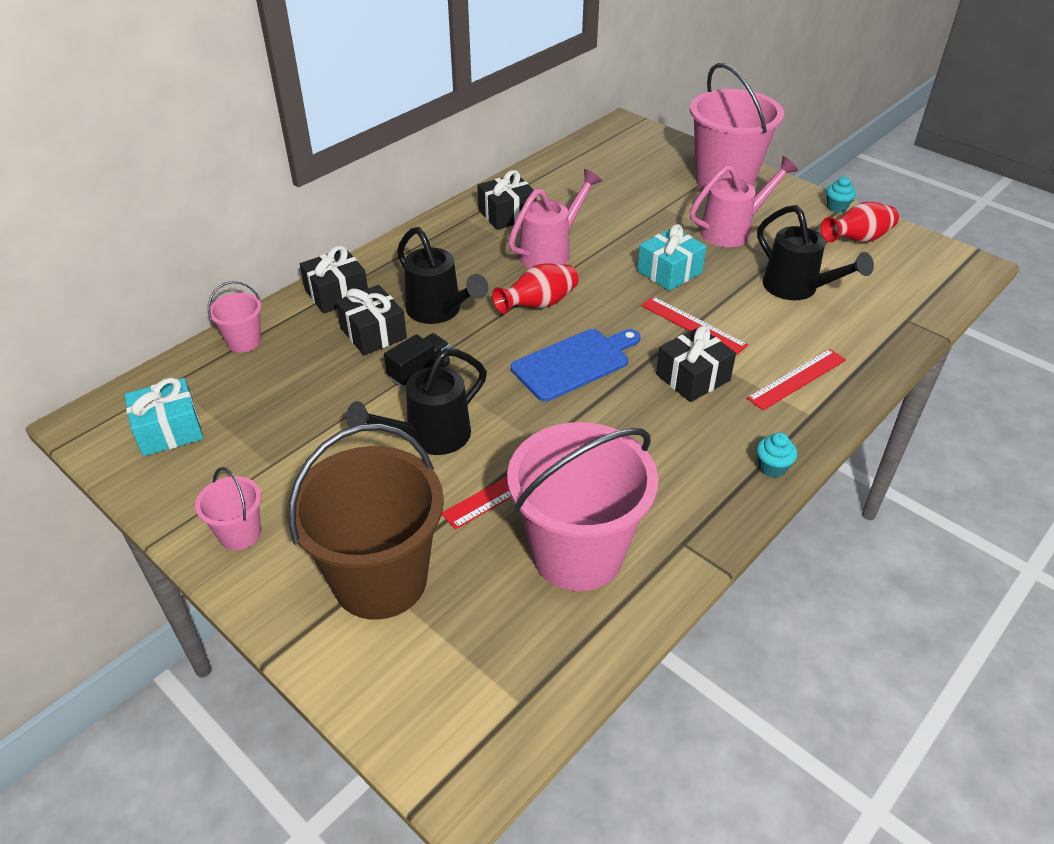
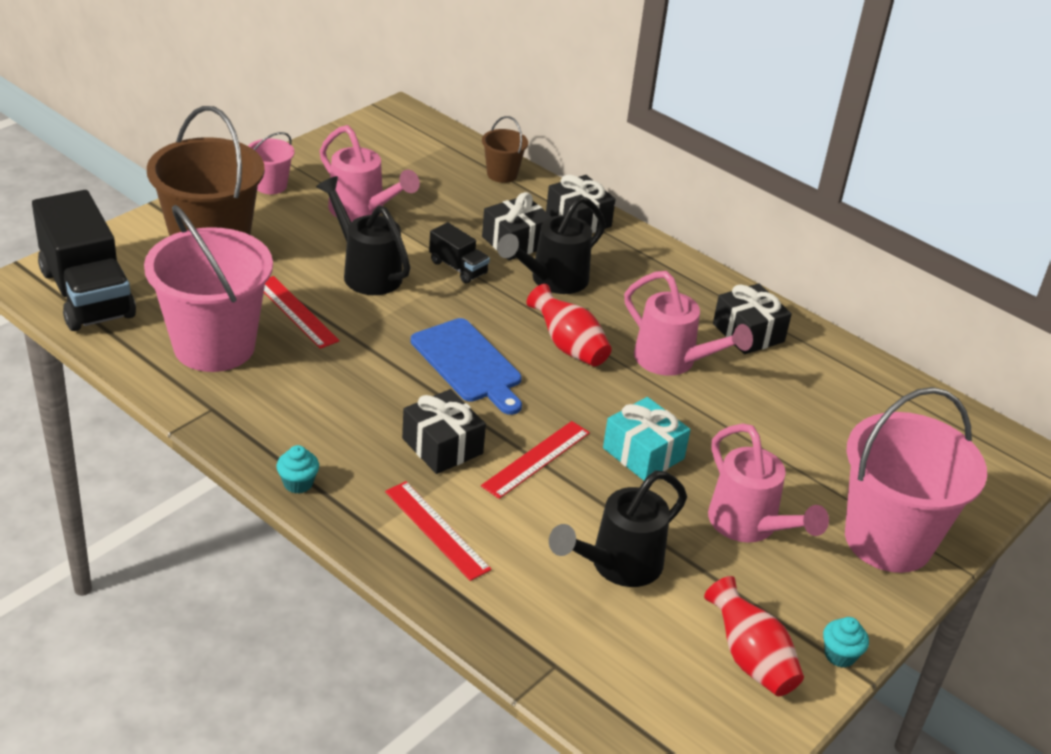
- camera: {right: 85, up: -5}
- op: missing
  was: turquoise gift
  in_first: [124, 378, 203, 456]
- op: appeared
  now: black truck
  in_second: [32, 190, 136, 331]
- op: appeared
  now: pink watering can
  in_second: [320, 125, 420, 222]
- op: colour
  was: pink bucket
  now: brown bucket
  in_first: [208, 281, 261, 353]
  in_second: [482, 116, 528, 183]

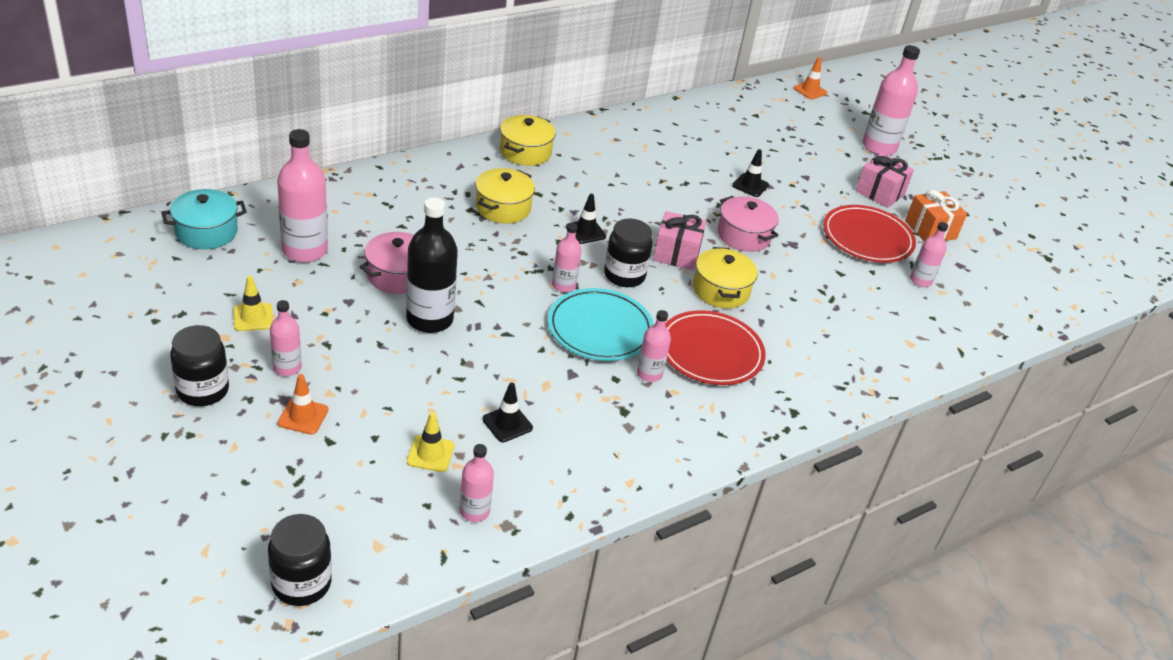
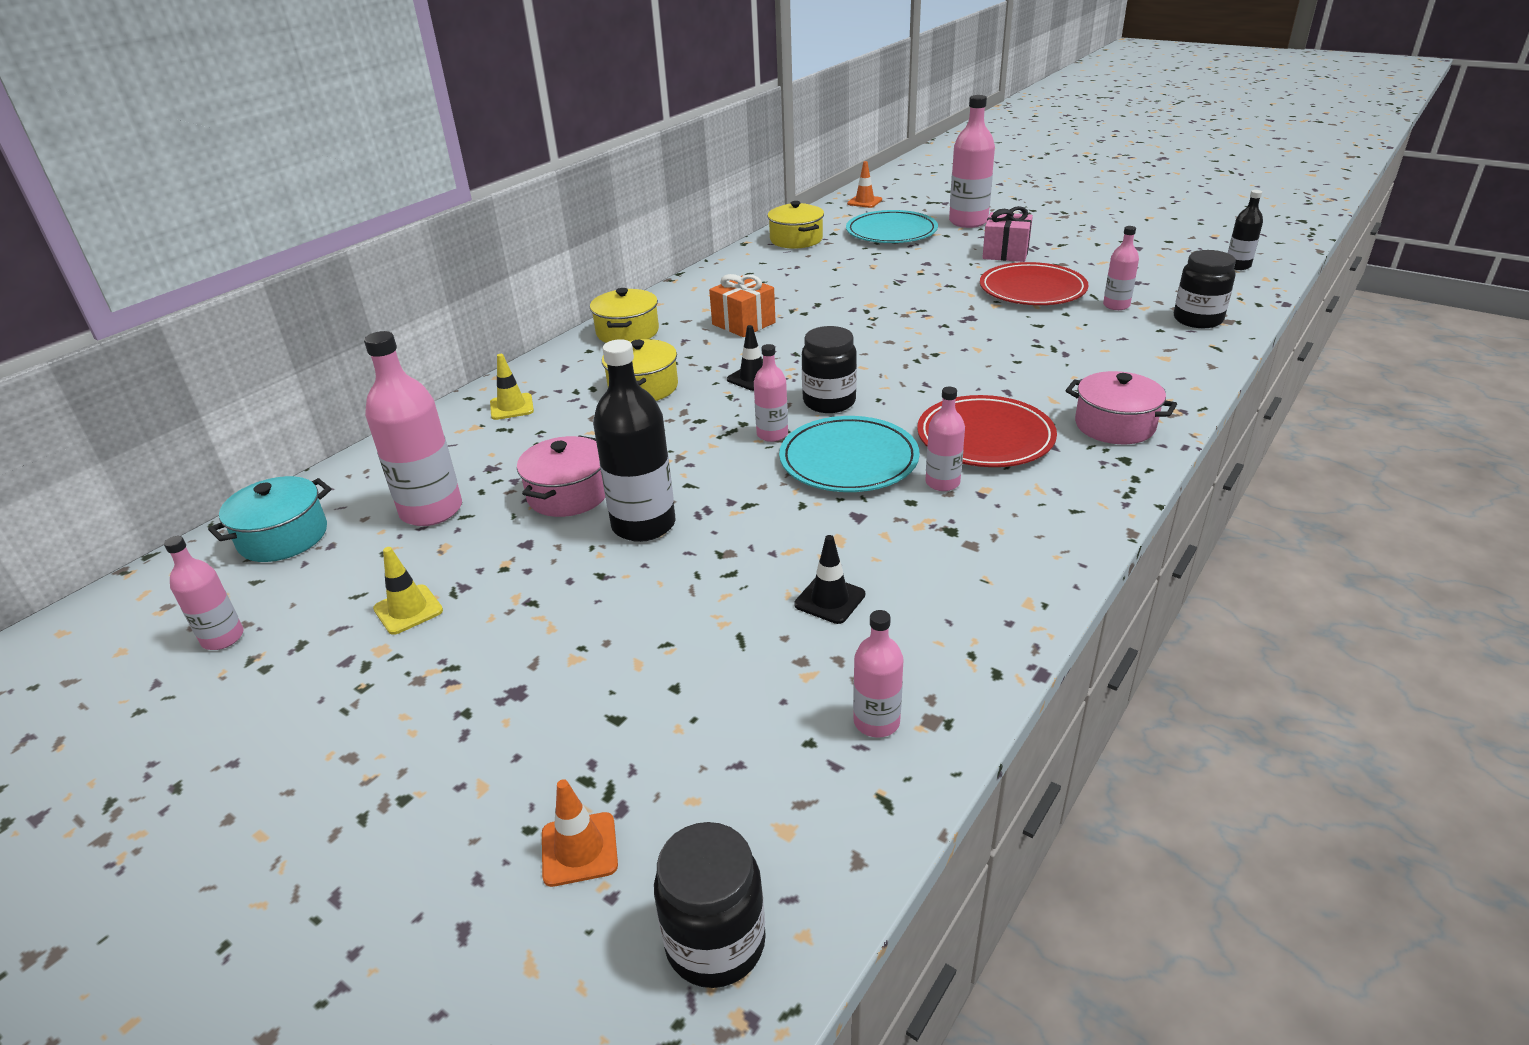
- camera: {right: -15, up: -5}
- op: missing
  was: pink gift
  in_first: [653, 211, 706, 270]
- op: missing
  was: black traffic cone
  in_first: [732, 149, 769, 197]
- op: appeared
  now: turquoise plate
  in_second: [846, 210, 938, 243]
- op: appeared
  now: black bottle
  in_second: [1228, 190, 1263, 270]
- op: relocated
  was: black jar
  in_first: [170, 325, 229, 406]
  in_second: [1174, 250, 1236, 328]
- op: relocated
  was: pink bottle
  in_first: [270, 300, 301, 376]
  in_second: [164, 536, 244, 650]
- op: relocated
  was: orange traffic cone
  in_first: [277, 374, 329, 435]
  in_second: [542, 779, 618, 887]
- op: relocated
  was: yellow traffic cone
  in_first: [407, 412, 455, 472]
  in_second: [490, 354, 534, 420]
- op: relocated
  was: yellow pot
  in_first: [693, 247, 758, 308]
  in_second: [767, 201, 824, 249]
- op: relocated
  was: pink pot
  in_first: [718, 196, 779, 252]
  in_second: [1065, 371, 1177, 444]
- op: relocated
  was: orange gift
  in_first: [905, 190, 967, 241]
  in_second: [709, 274, 776, 337]

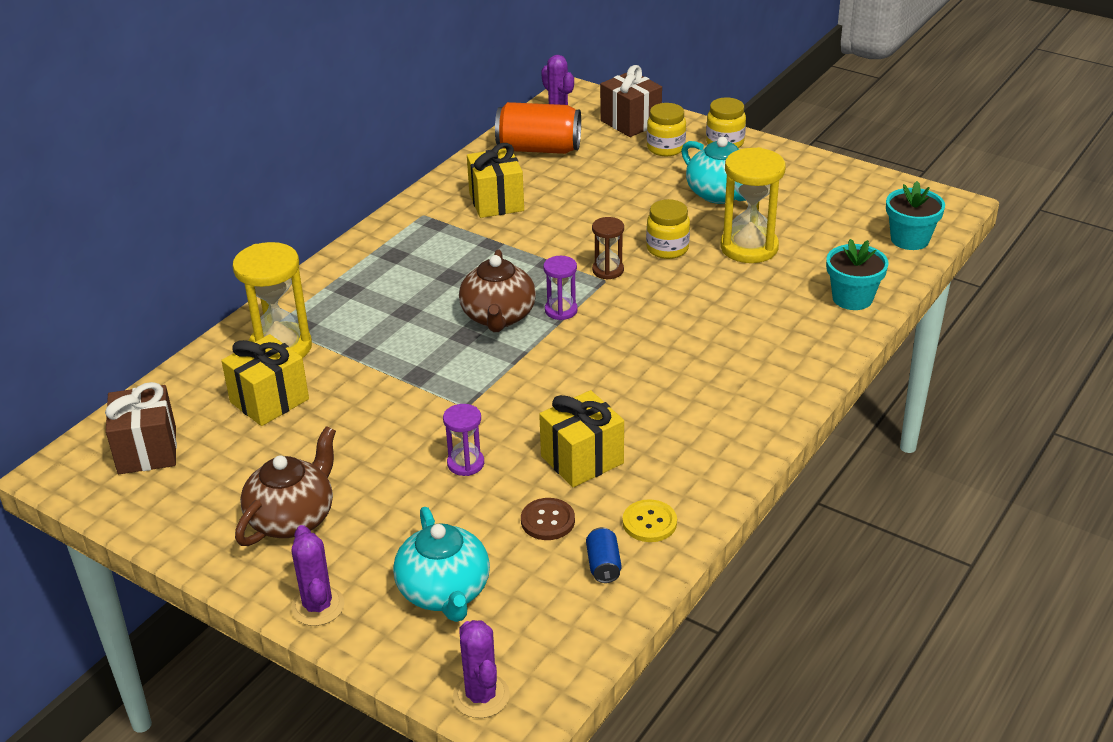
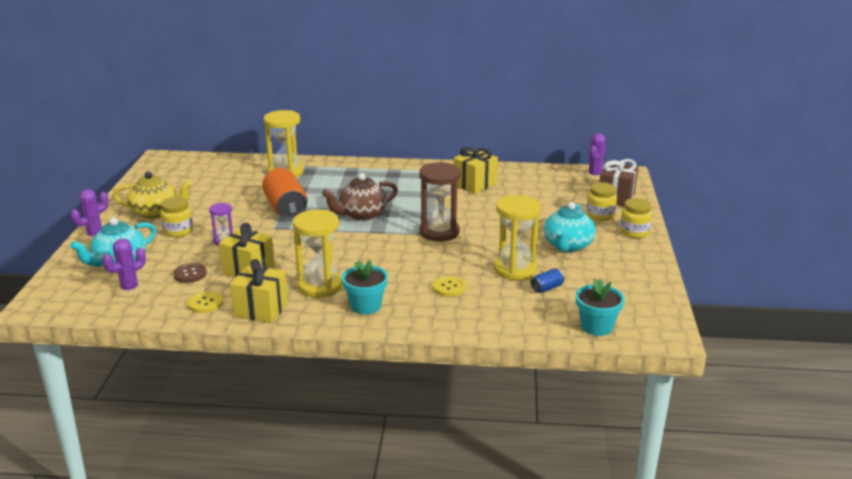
- camera: {right: 60, up: -10}
- op: missing
  was: brown gift
  in_first: [105, 382, 177, 474]
- op: missing
  was: purple hourglass
  in_first: [543, 256, 578, 320]
- op: appeared
  now: yellow hourglass
  in_second: [293, 210, 342, 298]
- op: appeared
  now: yellow button
  in_second: [433, 276, 466, 297]
- op: relocated
  was: yellow gift
  in_first: [221, 334, 309, 426]
  in_second: [230, 259, 288, 323]
- op: relocated
  was: purple cactus
  in_first: [453, 620, 510, 718]
  in_second: [102, 239, 146, 297]
- op: relocated
  was: orange can
  in_first: [495, 102, 581, 154]
  in_second: [262, 168, 307, 219]
- op: relocated
  was: blue can
  in_first: [586, 527, 622, 583]
  in_second: [530, 269, 564, 293]
- op: relocated
  was: yellow jar
  in_first: [646, 199, 690, 259]
  in_second: [160, 197, 193, 237]
- op: relocated
  was: turquoise flower pot
  in_first: [826, 239, 889, 310]
  in_second: [342, 260, 388, 314]
- op: colour
  was: brown teapot
  now: yellow teapot
  in_first: [235, 426, 336, 546]
  in_second: [113, 171, 193, 219]
- op: size
  was: brown hourglass
  in_first: [592, 217, 624, 280]
  in_second: [419, 162, 461, 241]
  ratio: 1.86

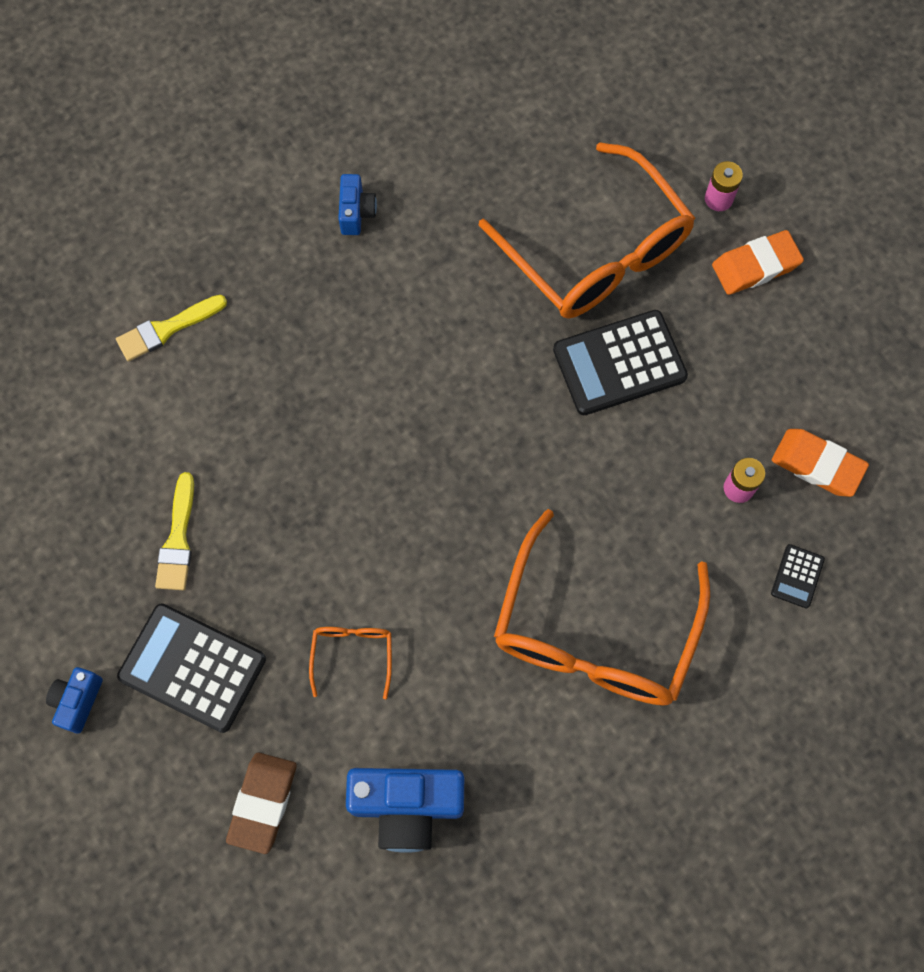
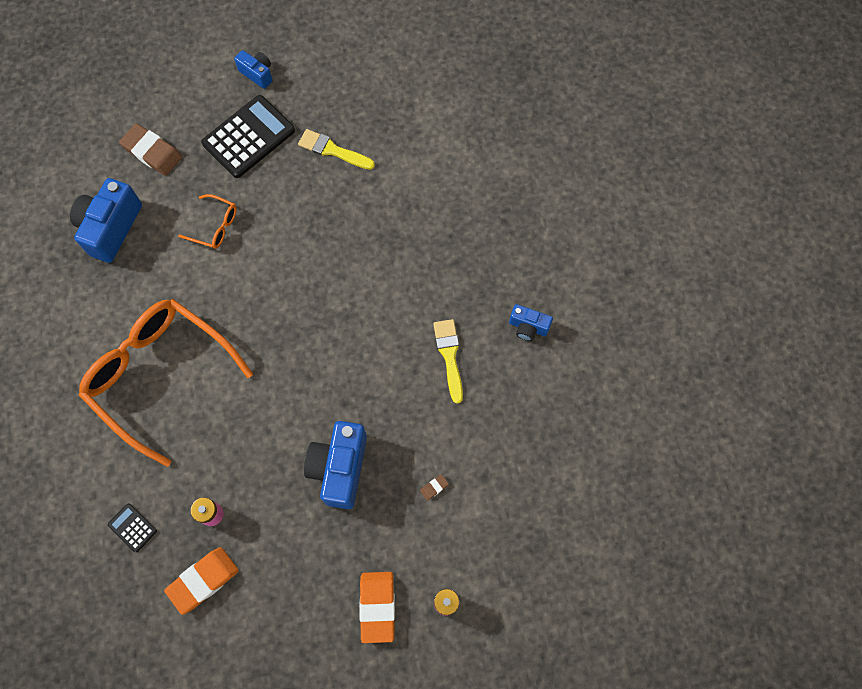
- camera: {right: 110, up: 0}
- op: relocated
  was: yellow brush
  in_first: [116, 295, 227, 362]
  in_second: [433, 319, 463, 404]
- op: exchanged
  was: orange glasses
  now: brown eraser
  in_first: [479, 142, 695, 318]
  in_second: [420, 474, 449, 501]
- op: exchanged
  was: black calculator
  now: blue camera
  in_first: [553, 310, 688, 415]
  in_second: [304, 421, 367, 509]

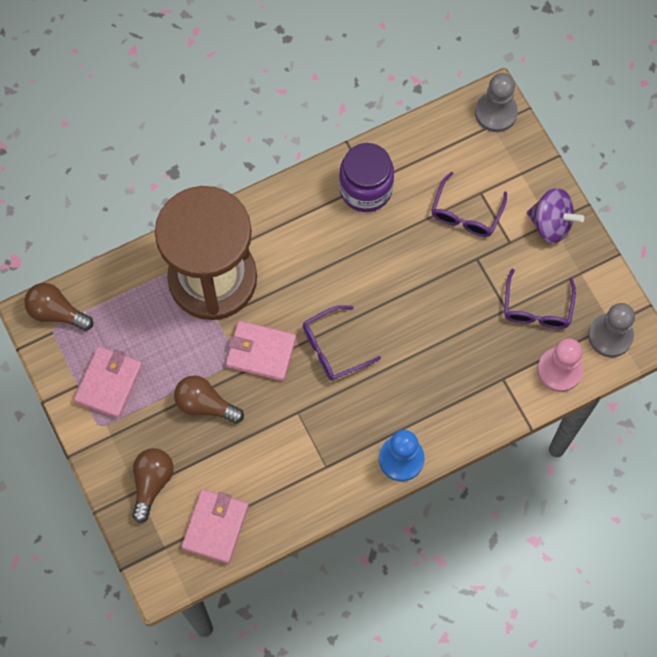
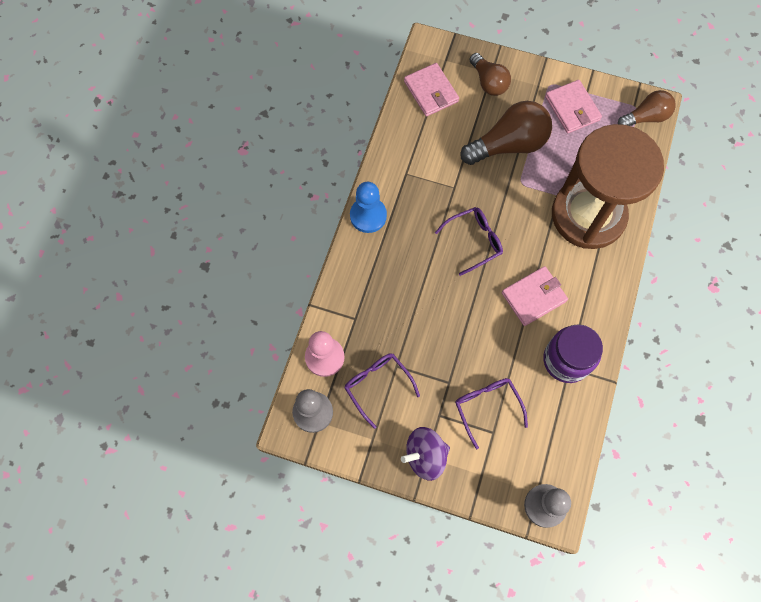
- camera: {right: 135, up: 0}
- op: relocated
  was: pink wallet
  in_first: [226, 321, 296, 381]
  in_second: [502, 266, 568, 326]
- op: spun
  was: purple glasses
  in_first: [303, 305, 381, 380]
  in_second: [435, 207, 503, 276]
  clockwise: 45
- op: size
  was: brown light bulb
  in_first: [174, 375, 244, 424]
  in_second: [461, 101, 552, 165]
  ratio: 1.61

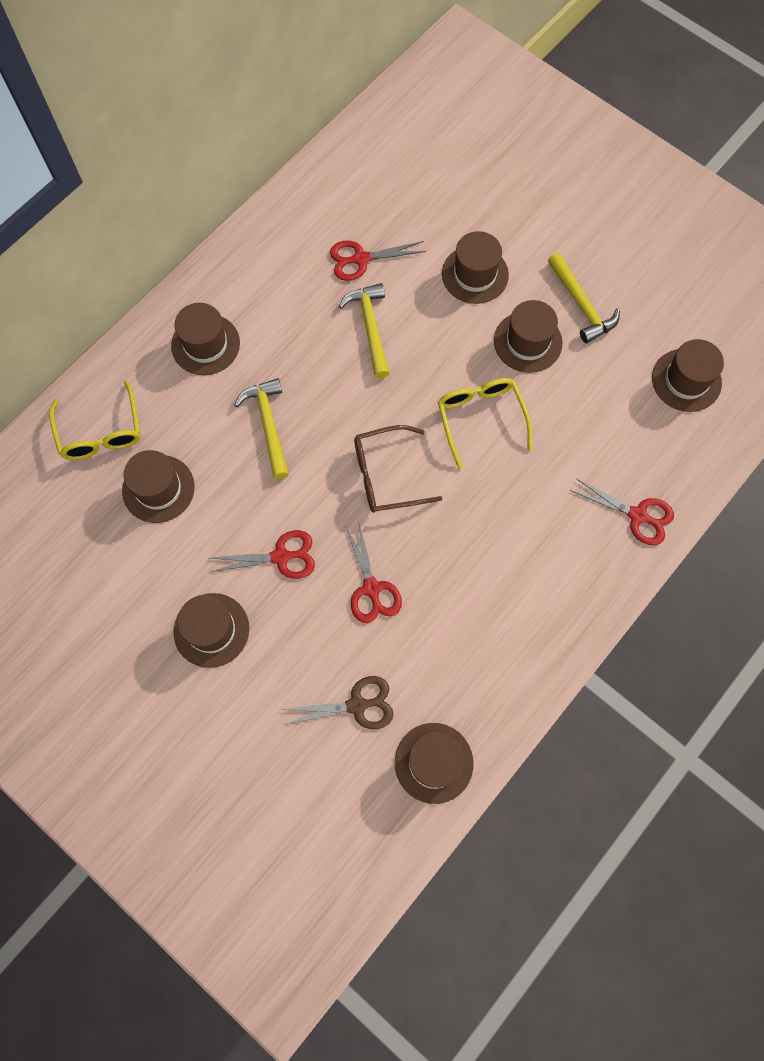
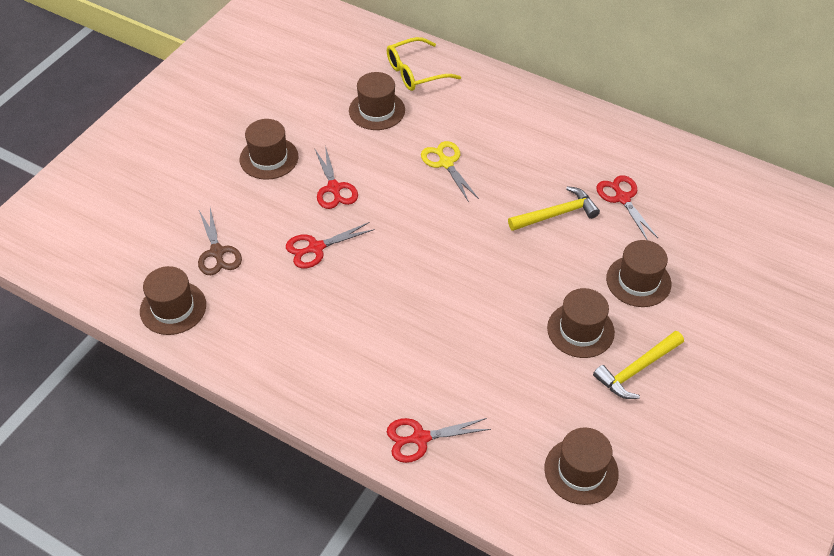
- camera: {right: 80, up: -20}
- op: missing
  was: brown hat
  in_first: [171, 303, 240, 375]
- op: missing
  was: brown glasses
  in_first: [354, 425, 442, 513]
- op: missing
  was: yellow glasses
  in_first: [438, 378, 532, 469]
- op: exchanged
  was: yellow hammer
  now: yellow scissors
  in_first: [234, 378, 289, 479]
  in_second: [421, 141, 479, 202]
- op: spun
  was: red scissors
  in_first: [570, 478, 674, 545]
  in_second: [387, 418, 491, 463]
  clockwise: 60

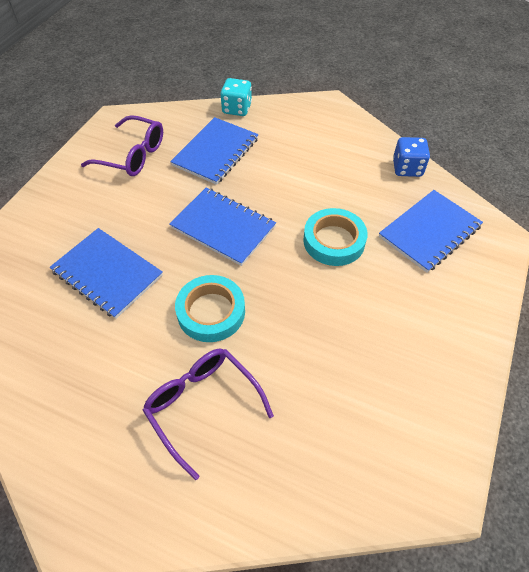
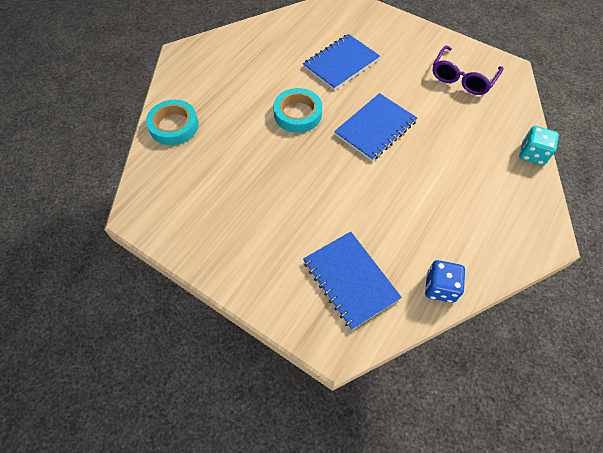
- camera: {right: 100, up: 5}
- op: missing
  was: purple glasses
  in_first: [142, 348, 274, 480]
- op: missing
  was: blue notebook
  in_first: [170, 117, 259, 185]
- op: relocated
  was: turquoise tape
  in_first: [303, 208, 368, 266]
  in_second: [146, 100, 199, 145]

